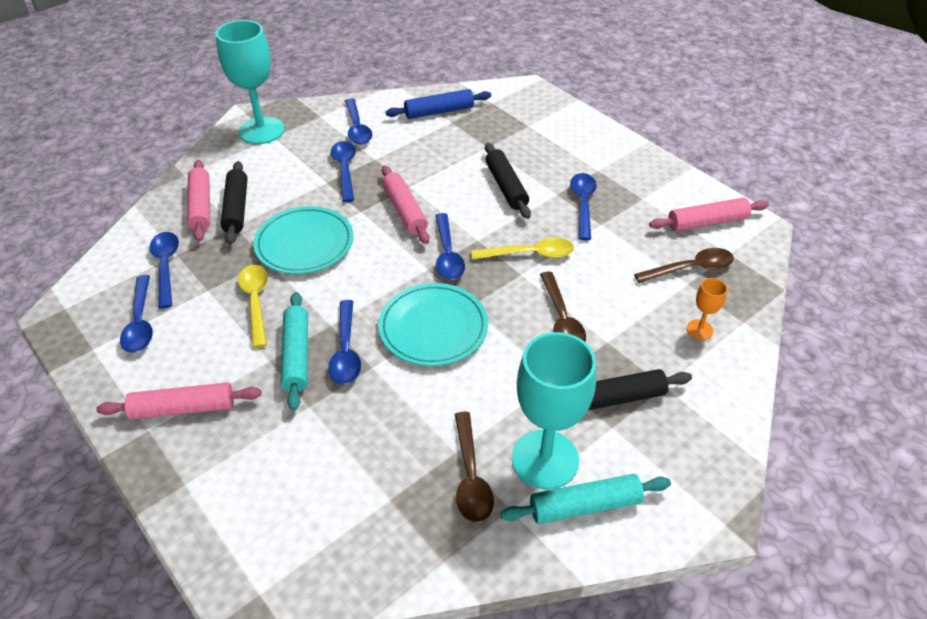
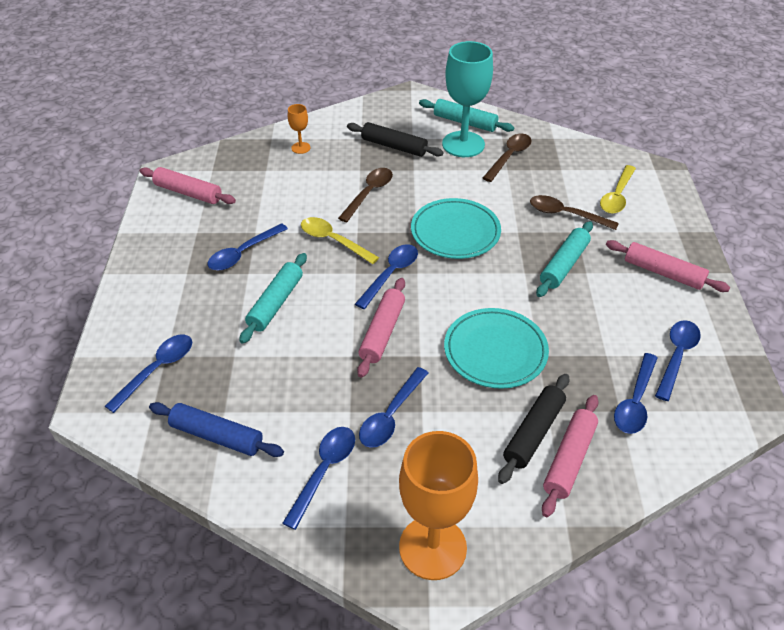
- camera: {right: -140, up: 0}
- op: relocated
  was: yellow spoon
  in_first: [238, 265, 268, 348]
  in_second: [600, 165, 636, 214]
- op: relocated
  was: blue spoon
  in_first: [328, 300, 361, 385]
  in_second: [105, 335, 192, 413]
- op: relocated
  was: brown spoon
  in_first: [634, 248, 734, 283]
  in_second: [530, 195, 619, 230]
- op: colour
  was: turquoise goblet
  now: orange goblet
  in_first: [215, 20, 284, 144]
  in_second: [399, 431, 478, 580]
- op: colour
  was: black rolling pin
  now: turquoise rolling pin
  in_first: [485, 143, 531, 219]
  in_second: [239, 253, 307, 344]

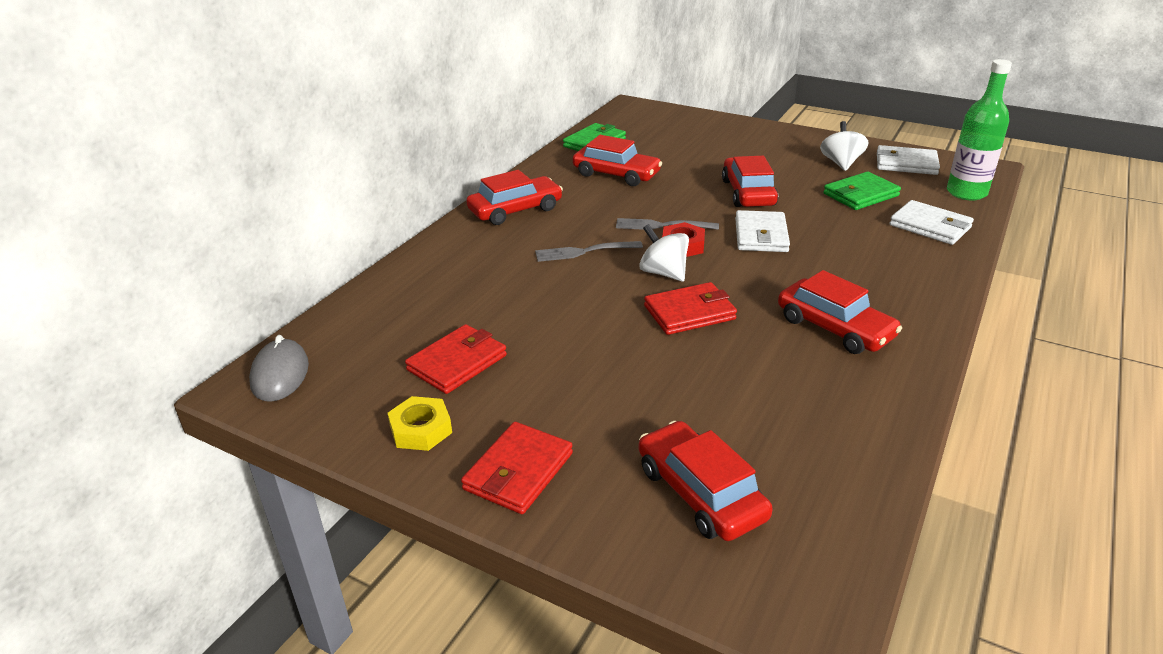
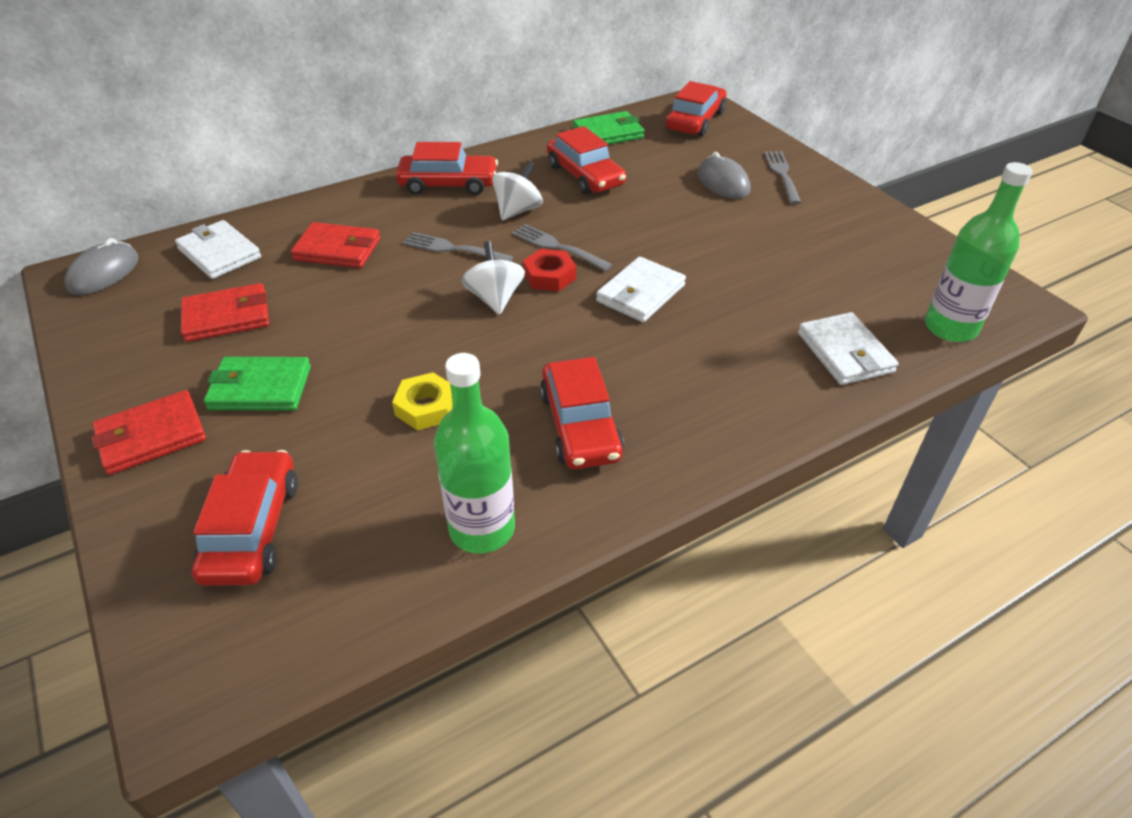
- camera: {right: 30, up: 10}
- op: appeared
  now: green bottle
  in_second: [434, 353, 515, 554]
- op: appeared
  now: grey mouse
  in_second: [697, 152, 750, 199]
- op: appeared
  now: grey fork
  in_second: [764, 151, 801, 204]
- op: relocated
  was: yellow nut
  in_first: [388, 396, 452, 451]
  in_second: [392, 372, 452, 430]
- op: relocated
  was: red wallet
  in_first: [644, 282, 737, 335]
  in_second: [291, 222, 380, 268]
- op: relocated
  was: red car
  in_first: [722, 156, 778, 207]
  in_second: [666, 81, 727, 136]
- op: relocated
  was: white spinning top
  in_first: [820, 121, 869, 171]
  in_second: [492, 160, 543, 220]
- op: relocated
  was: green wallet
  in_first: [823, 172, 901, 210]
  in_second: [204, 357, 311, 410]
- op: relocated
  was: white wallet
  in_first: [877, 145, 940, 175]
  in_second: [175, 220, 261, 279]

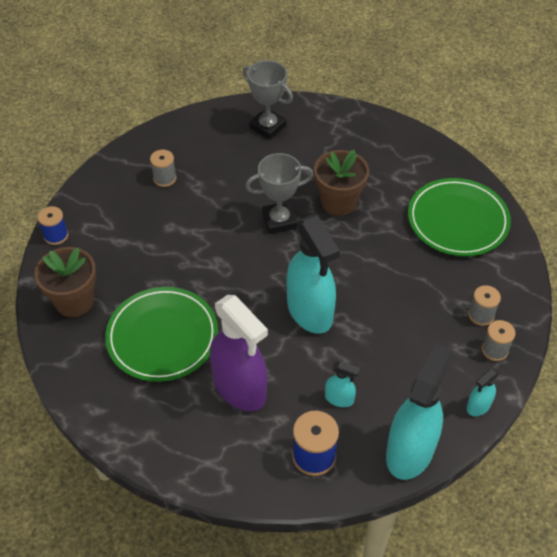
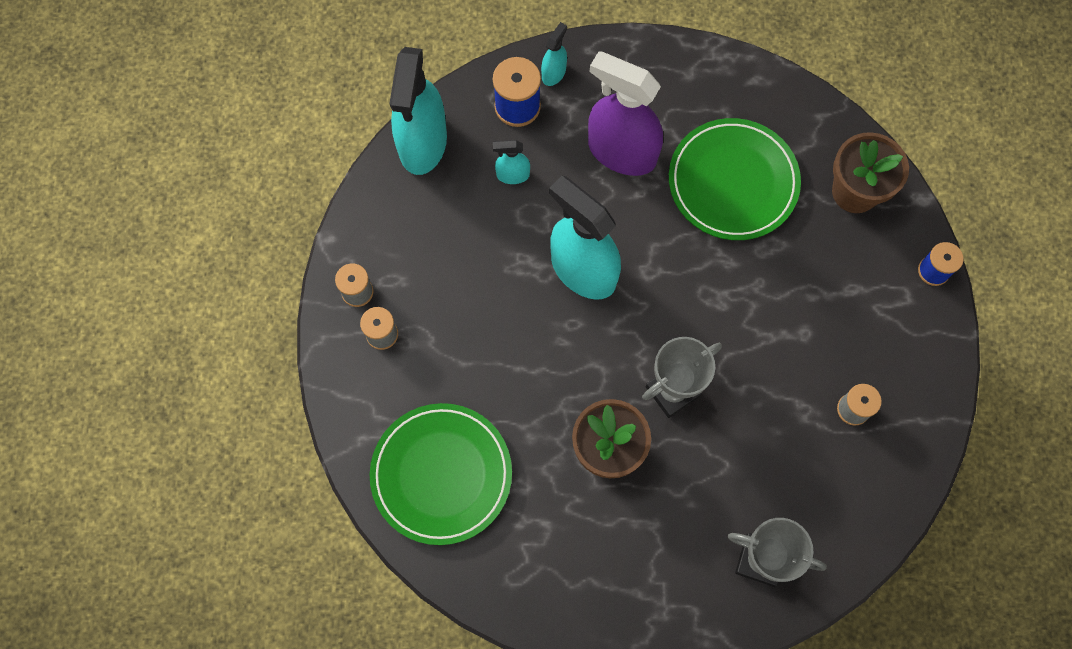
- camera: {right: 160, up: 20}
- op: relocated
  was: turquoise spray bottle
  in_first: [467, 368, 499, 416]
  in_second: [541, 22, 567, 86]

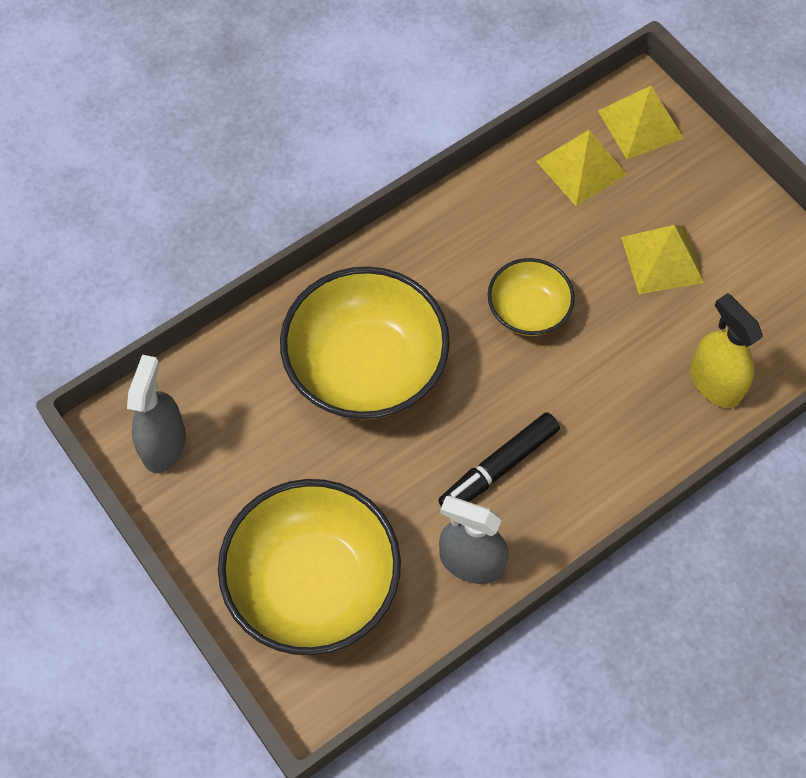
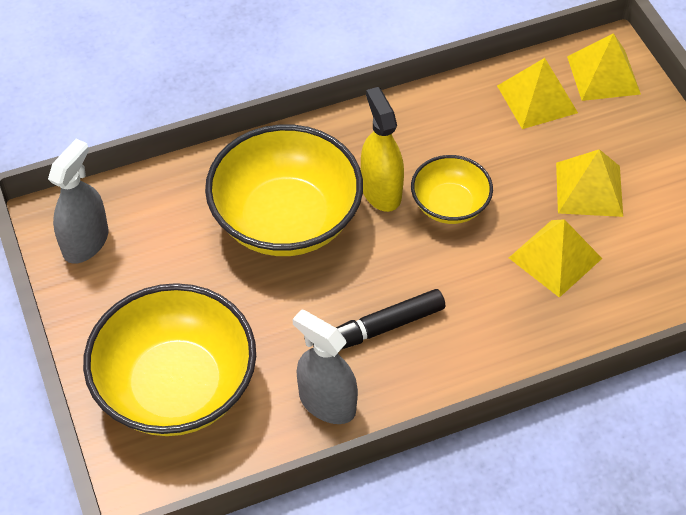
- camera: {right: 15, up: -10}
- op: appeared
  now: yellow pyramid
  in_second: [509, 219, 602, 298]
- op: relocated
  was: yellow spray bottle
  in_first: [690, 293, 763, 408]
  in_second: [361, 87, 404, 212]

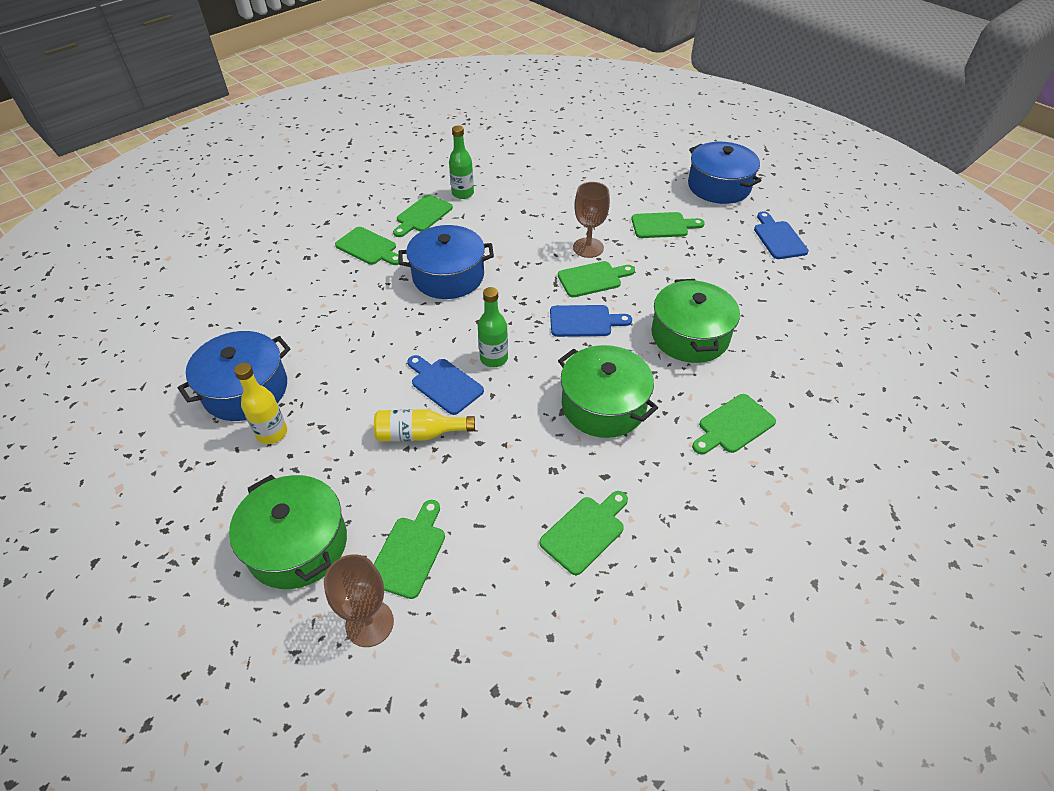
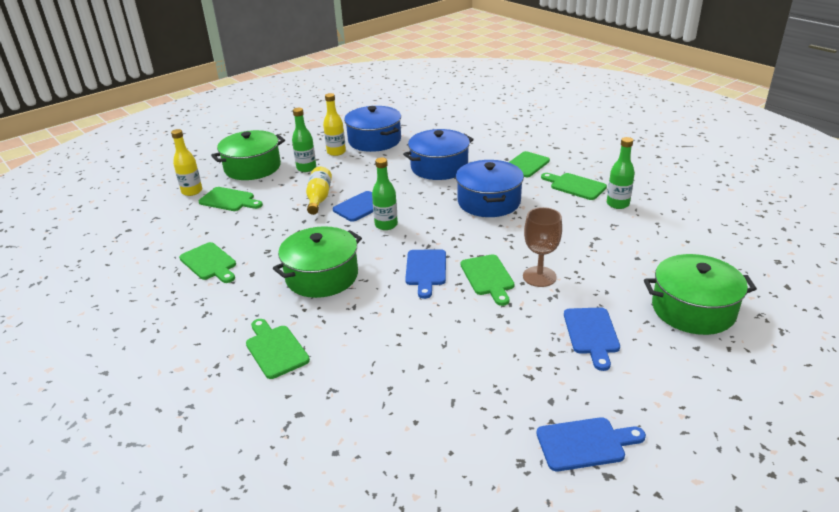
- camera: {right: 95, up: -15}
- op: appeared
  now: green bottle
  in_second: [292, 108, 316, 172]
- op: relocated
  was: green pot
  in_first: [651, 279, 740, 363]
  in_second: [644, 254, 757, 335]
- op: relocated
  was: blue pot
  in_first: [688, 142, 762, 204]
  in_second: [403, 129, 474, 180]
- op: exchanged
  was: brown goblet
  now: yellow bottle
  in_first: [324, 554, 394, 647]
  in_second: [171, 129, 202, 196]
- op: colour
  was: green cutting board
  now: blue cutting board
  in_first: [631, 212, 705, 238]
  in_second: [564, 307, 620, 371]

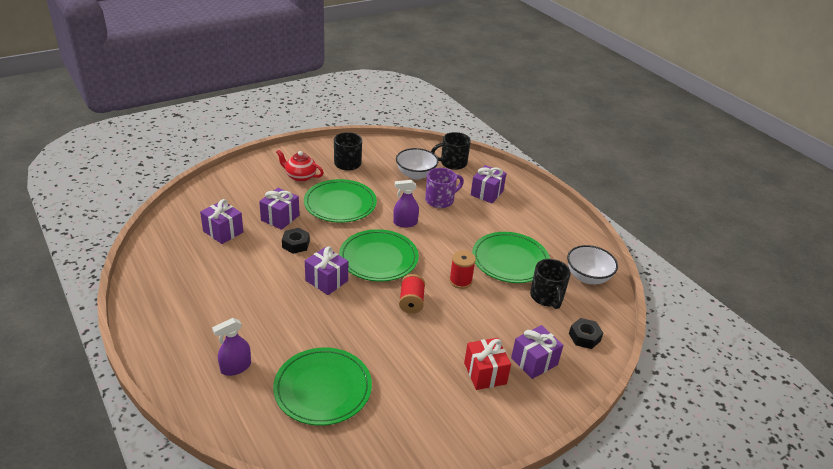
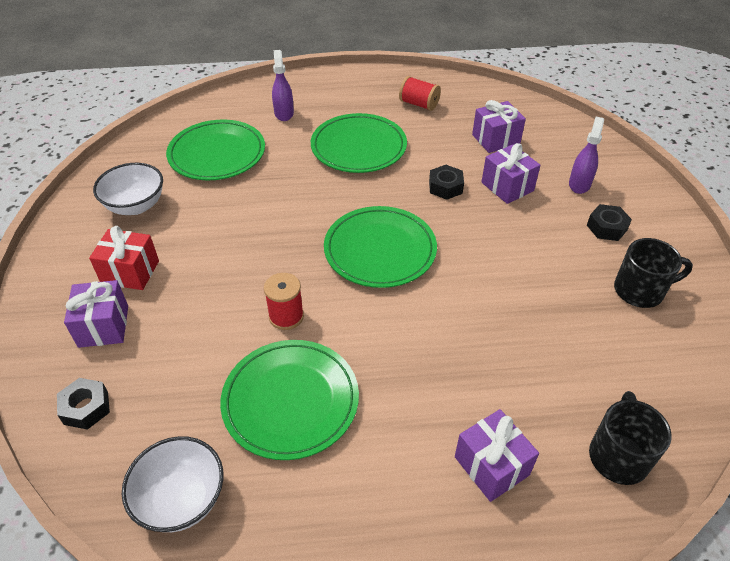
- camera: {right: 120, up: 10}
- op: missing
  was: purple gift
  in_first: [305, 247, 348, 295]
- op: missing
  was: purple mug
  in_first: [425, 168, 464, 208]
- op: missing
  was: black mug
  in_first: [530, 259, 571, 309]
- op: relocated
  was: green plate
  in_first: [304, 179, 377, 223]
  in_second: [311, 113, 407, 173]
- op: relocated
  was: purple spray bottle
  in_first: [393, 180, 419, 227]
  in_second: [569, 117, 604, 194]
- op: relocated
  was: white bowl
  in_first: [396, 148, 439, 180]
  in_second: [93, 163, 163, 215]
- op: relocated
  was: red spool
  in_first: [399, 274, 425, 314]
  in_second: [399, 76, 441, 111]
- op: exchanged
  was: red teapot
  now: black nut
  in_first: [276, 150, 324, 182]
  in_second: [587, 204, 632, 241]

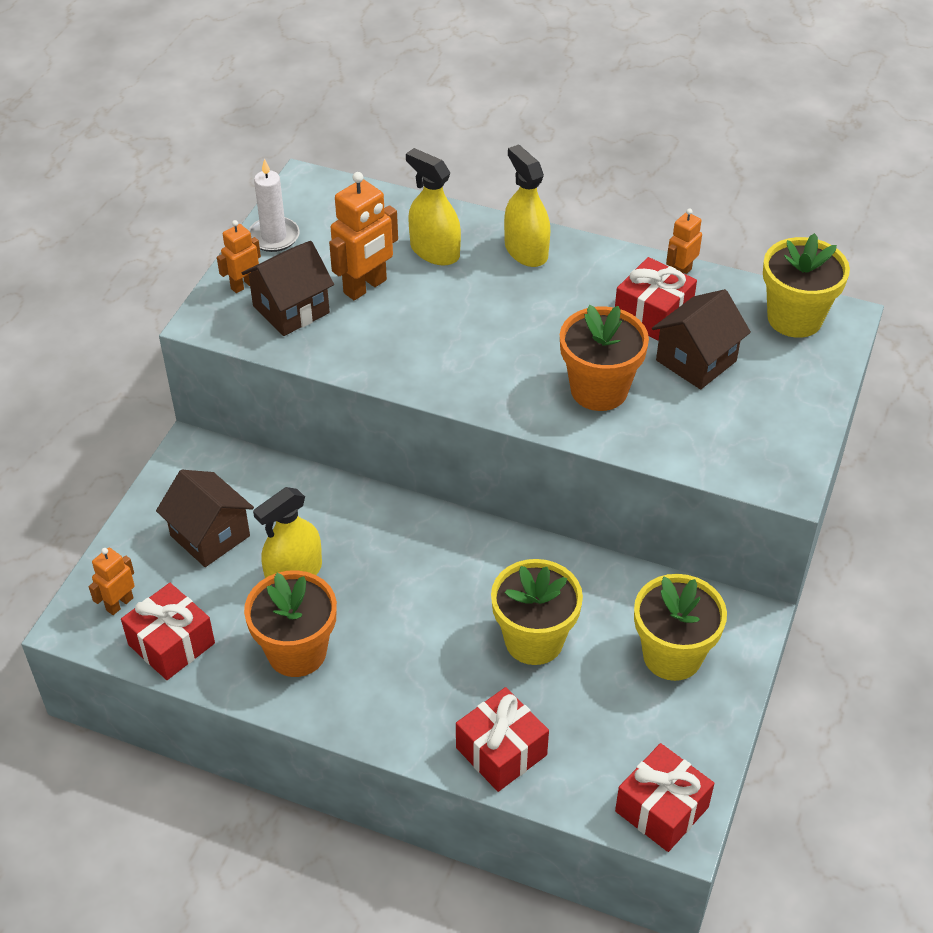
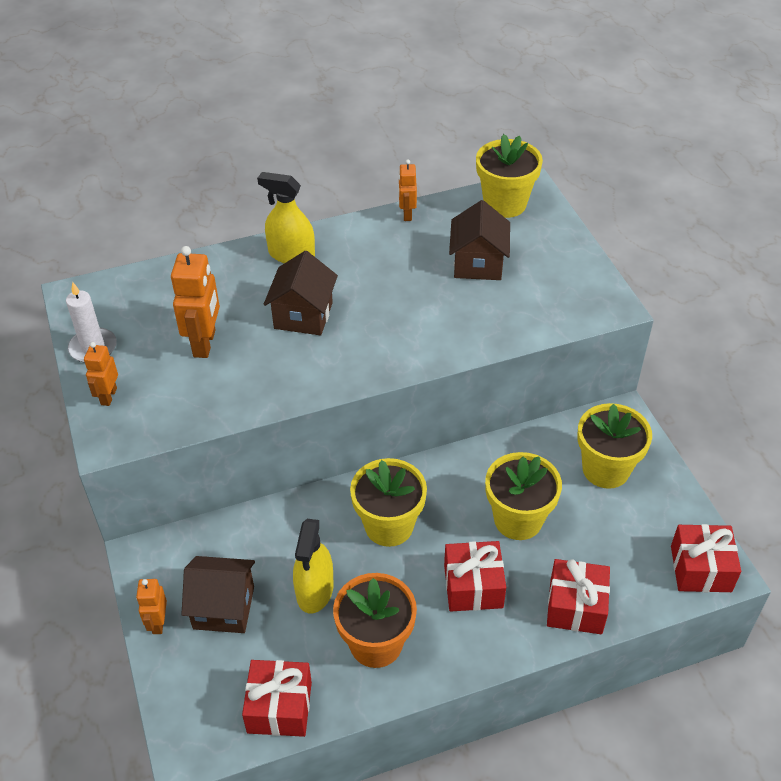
- camera: {right: -40, up: 0}
- op: missing
  was: yellow spray bottle
  in_first: [406, 148, 461, 265]
- op: missing
  was: orange flower pot
  in_first: [560, 305, 649, 411]
- op: appeared
  now: yellow flower pot
  in_second: [350, 458, 427, 547]
- op: relocated
  was: orange robot
  in_first: [89, 548, 135, 615]
  in_second: [136, 579, 167, 634]
- op: relocated
  was: brown house
  in_first: [242, 241, 334, 336]
  in_second: [264, 251, 338, 335]
- op: relocated
  was: red gift
  in_first: [615, 257, 697, 341]
  in_second: [444, 541, 506, 611]

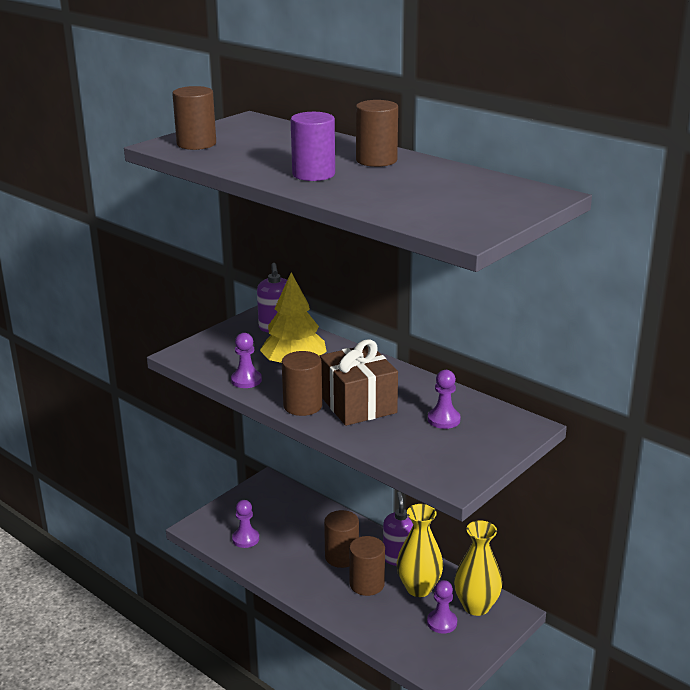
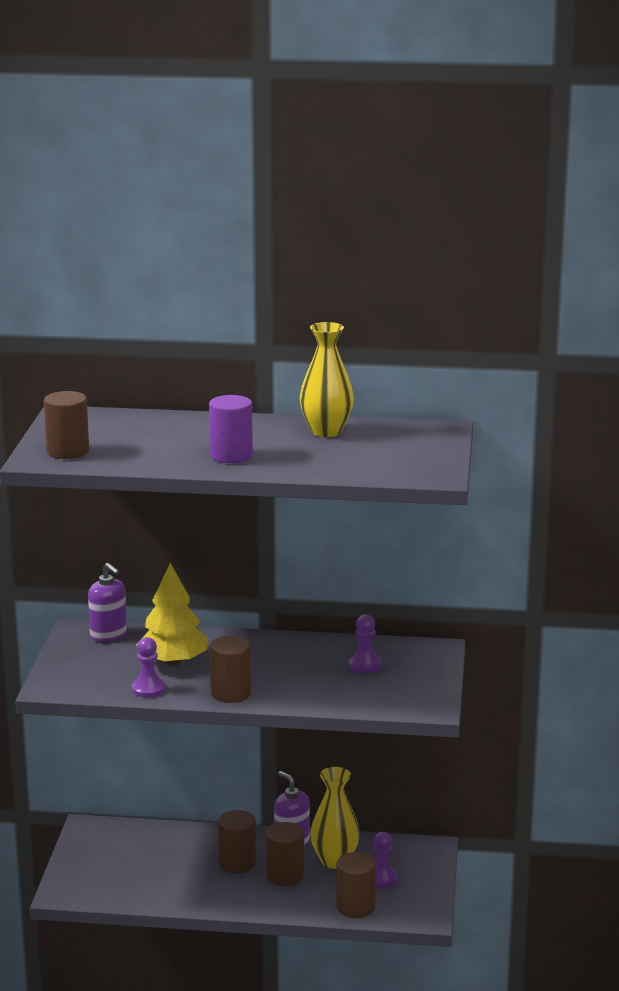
- camera: {right: -35, up: -5}
- op: missing
  was: purple pawn
  in_first: [232, 500, 259, 548]
- op: missing
  was: brown gift
  in_first: [320, 339, 398, 426]
- op: relocated
  was: brown cylinder
  in_first: [356, 100, 398, 167]
  in_second: [336, 852, 376, 918]
- op: relocated
  was: yellow vase
  in_first: [454, 520, 502, 616]
  in_second: [300, 322, 354, 437]

